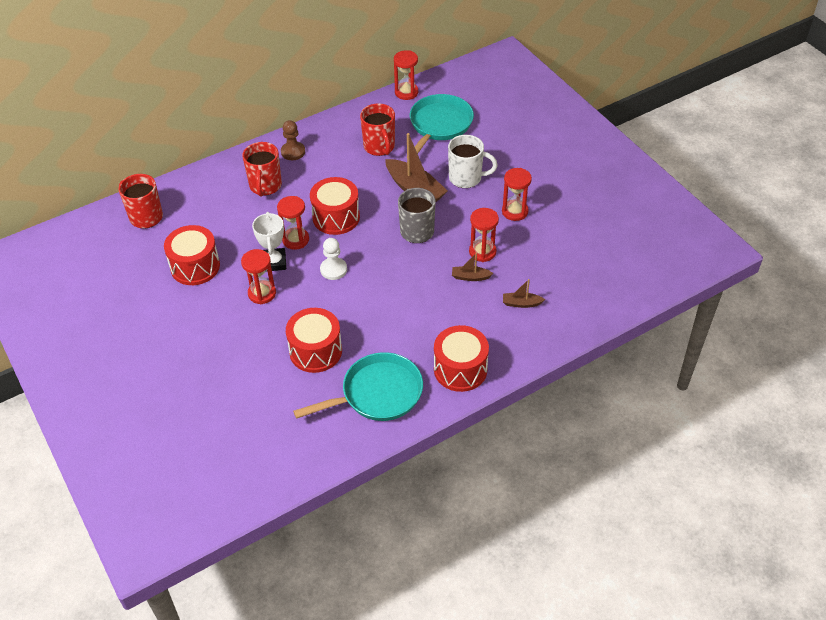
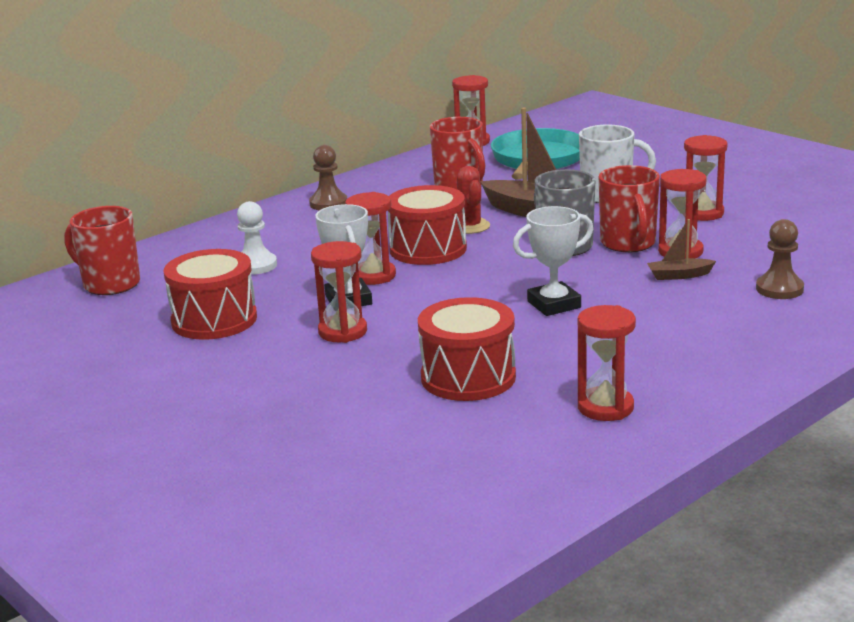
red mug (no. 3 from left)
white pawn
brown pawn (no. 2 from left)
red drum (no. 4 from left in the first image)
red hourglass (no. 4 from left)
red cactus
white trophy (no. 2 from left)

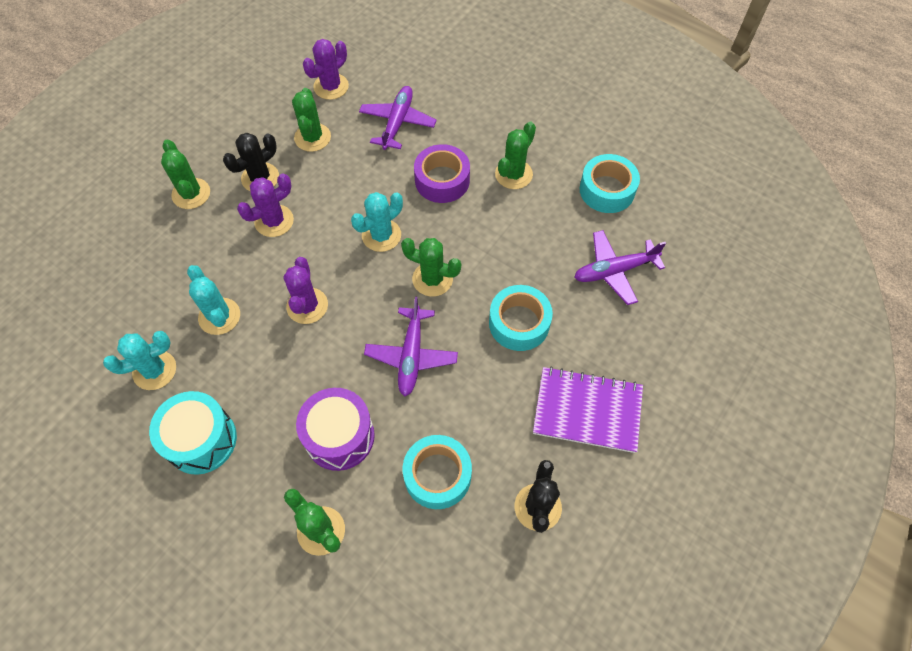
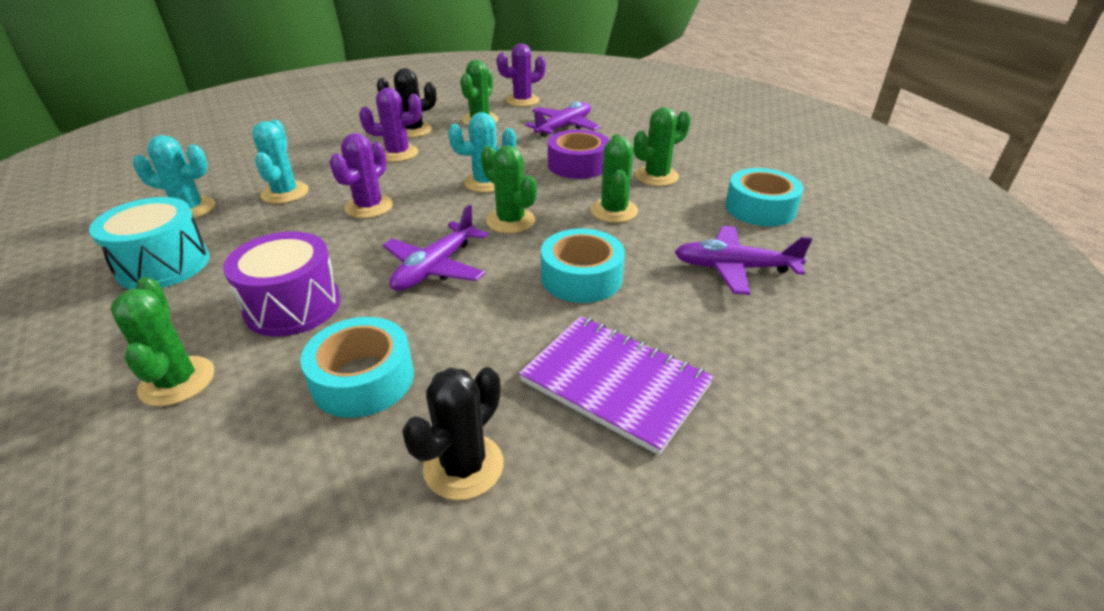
green cactus (no. 4 from left)

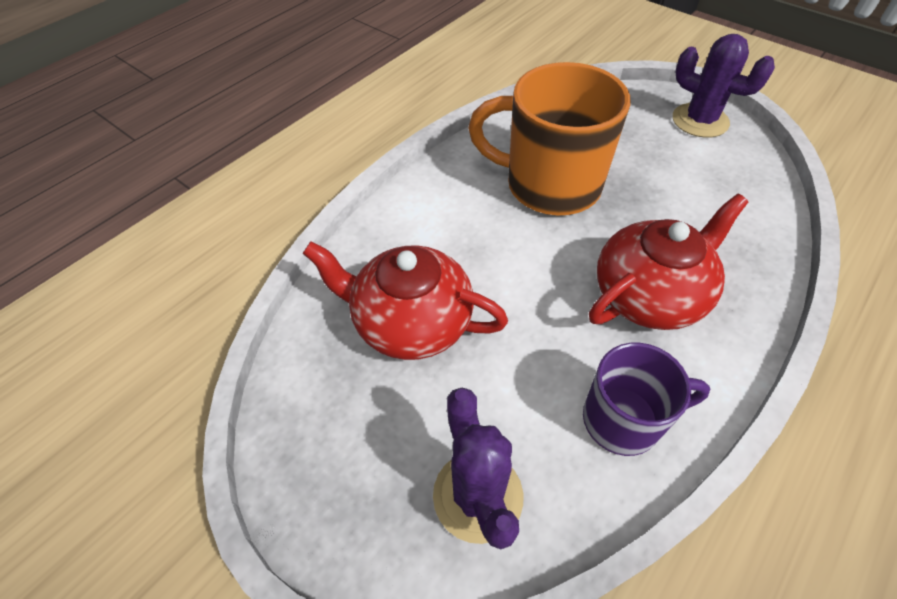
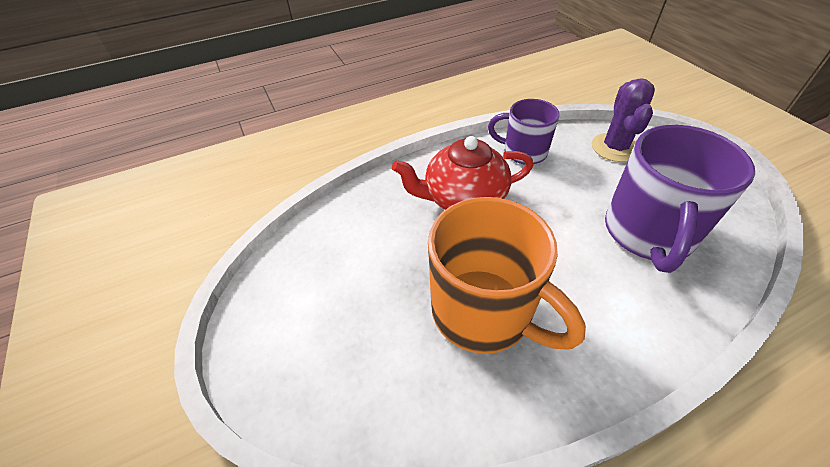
purple cactus (no. 2 from left in the first image)
purple mug (no. 2 from left)

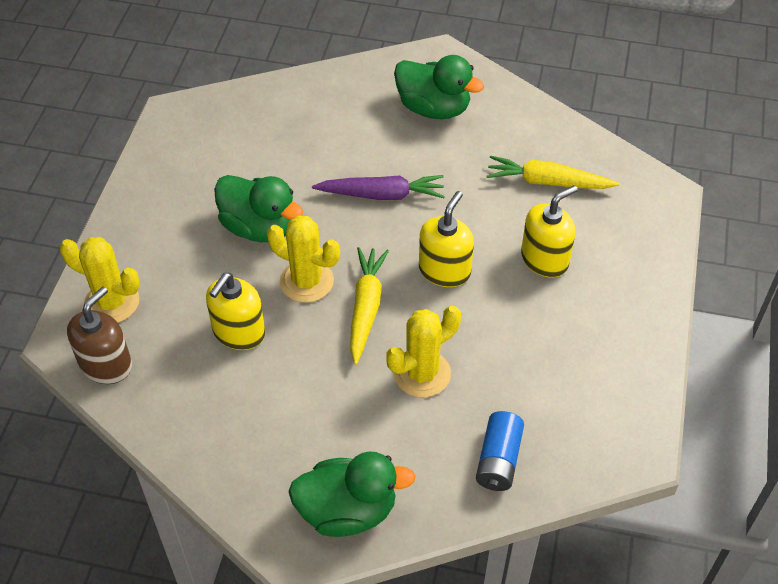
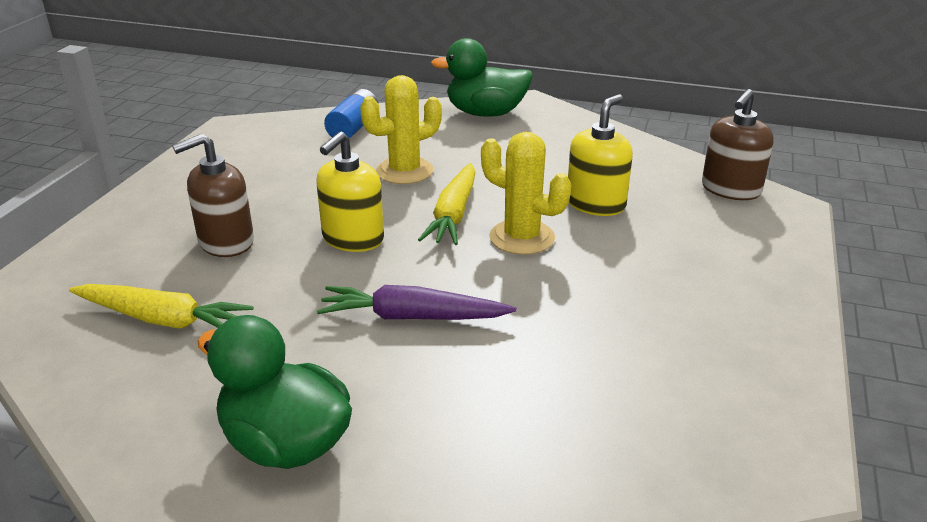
green duck (no. 1 from left in the first image)
brown soap dispenser (no. 1 from left)
yellow cactus (no. 1 from left in the first image)

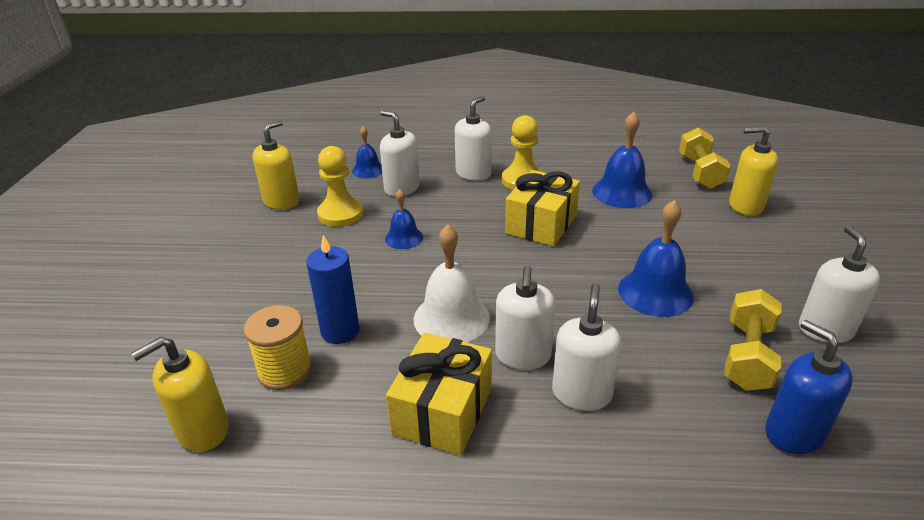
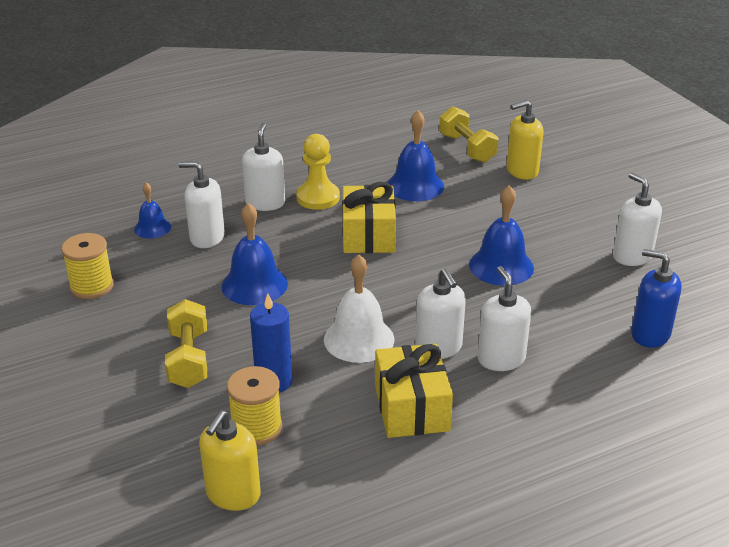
yellow spool (no. 1 from left)
yellow pawn (no. 1 from left in the first image)
blue bell (no. 2 from left)
yellow dumbbell (no. 1 from left)

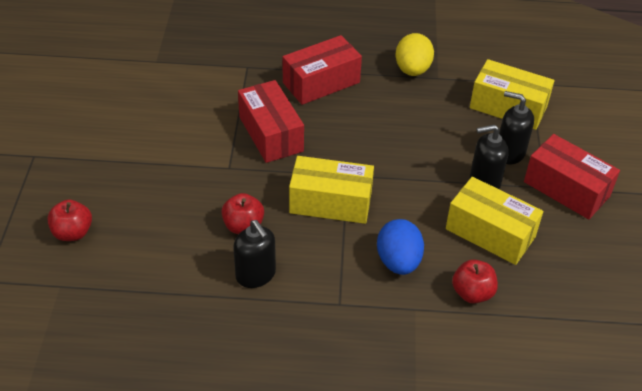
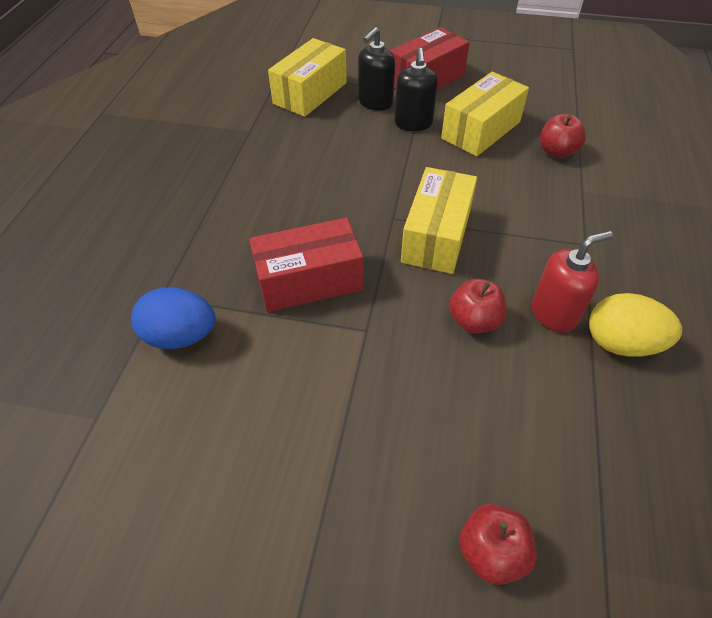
yellow egg
red box (no. 2 from left in the first image)
blue egg
red soap dispenser

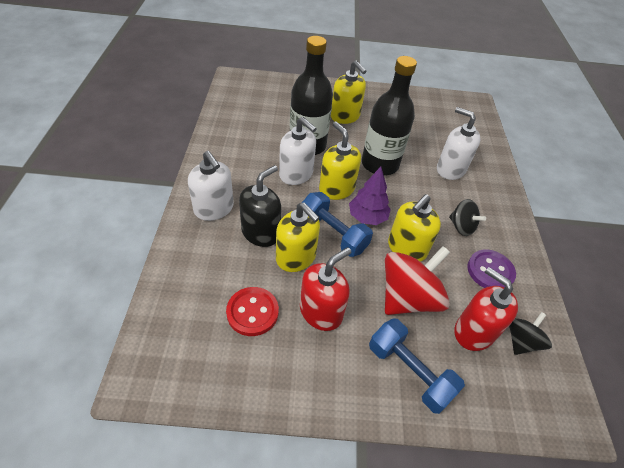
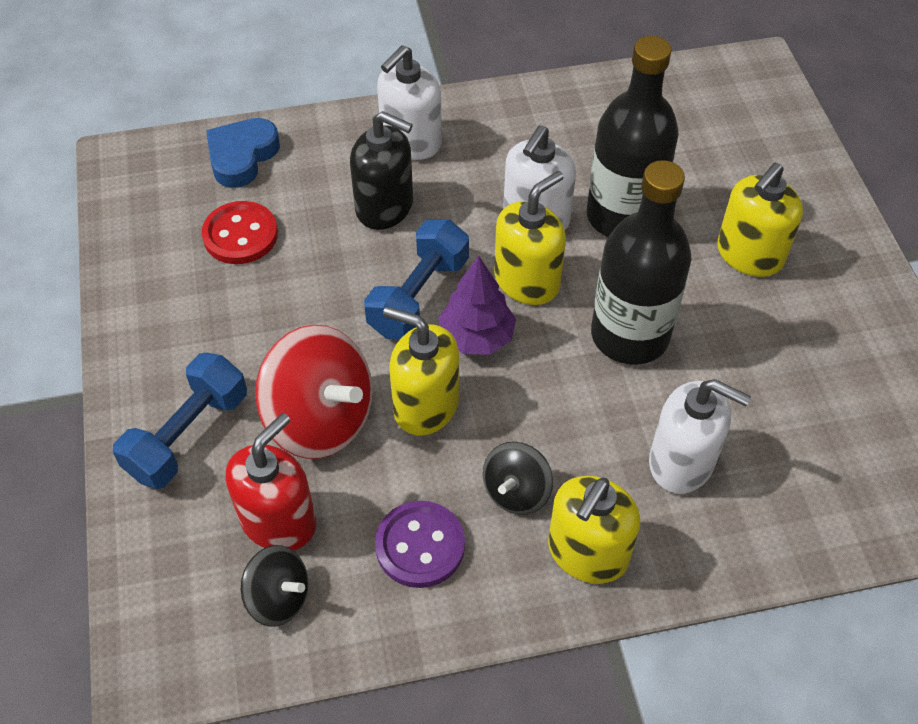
white soap dispenser (no. 3 from left)
yellow soap dispenser (no. 3 from left)
red soap dispenser (no. 1 from left in the first image)
blue heart

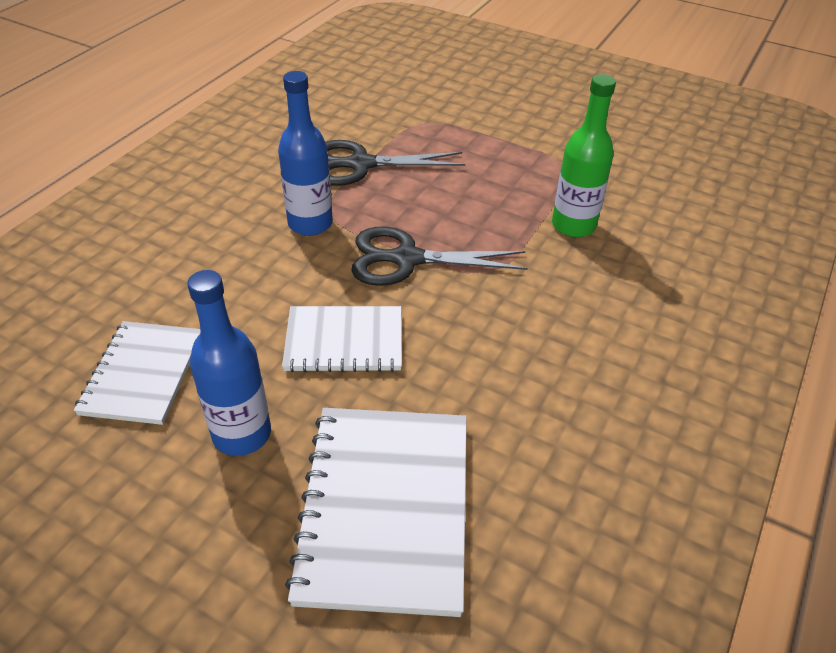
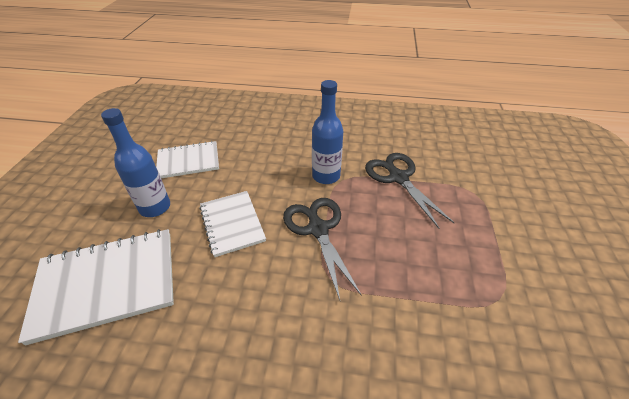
green bottle

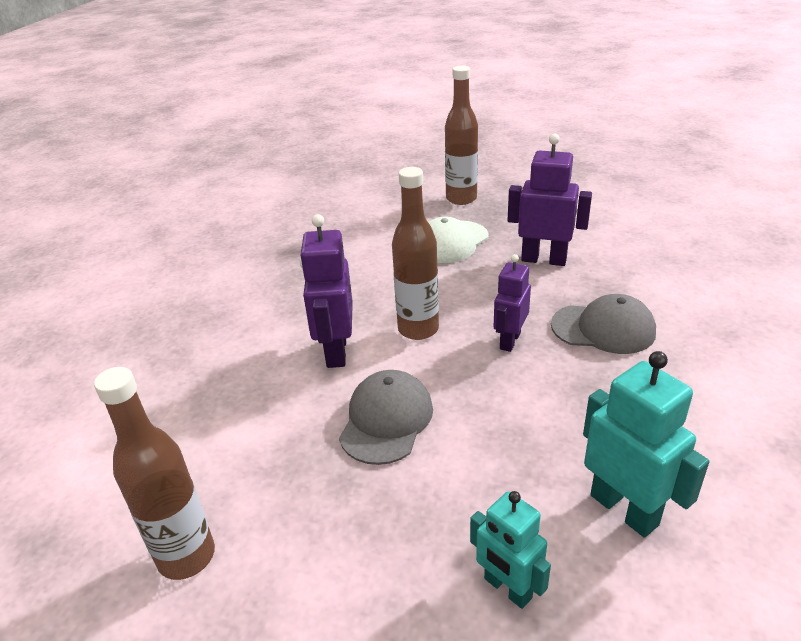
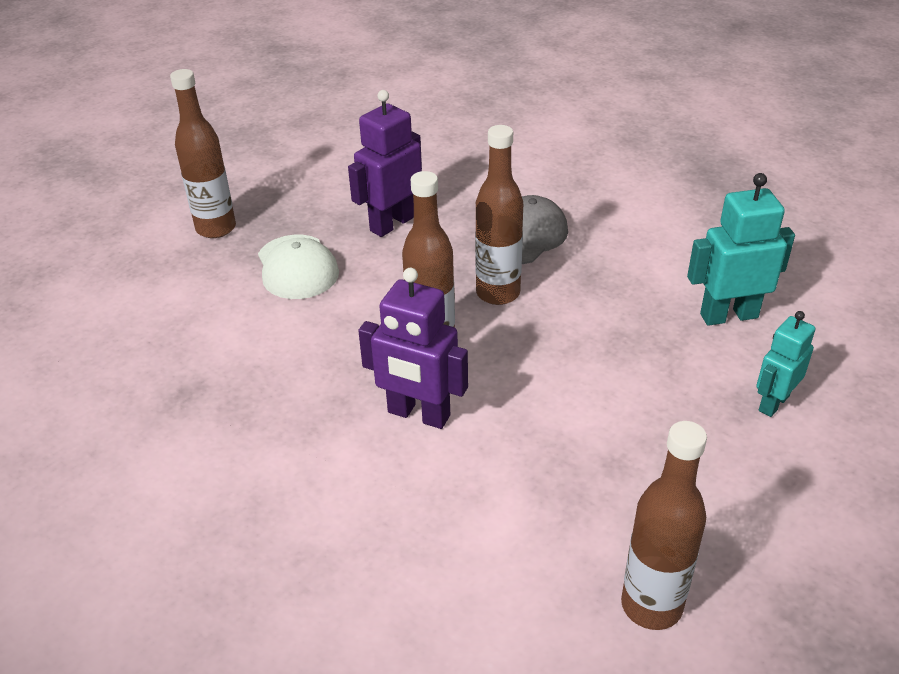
brown bottle (no. 3 from left)
grey cap (no. 1 from left in the first image)
turquoise robot (no. 2 from left)

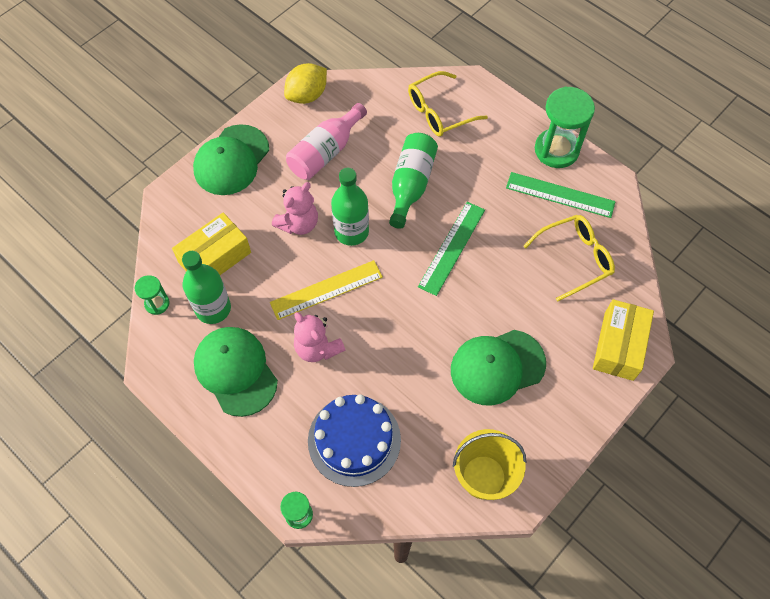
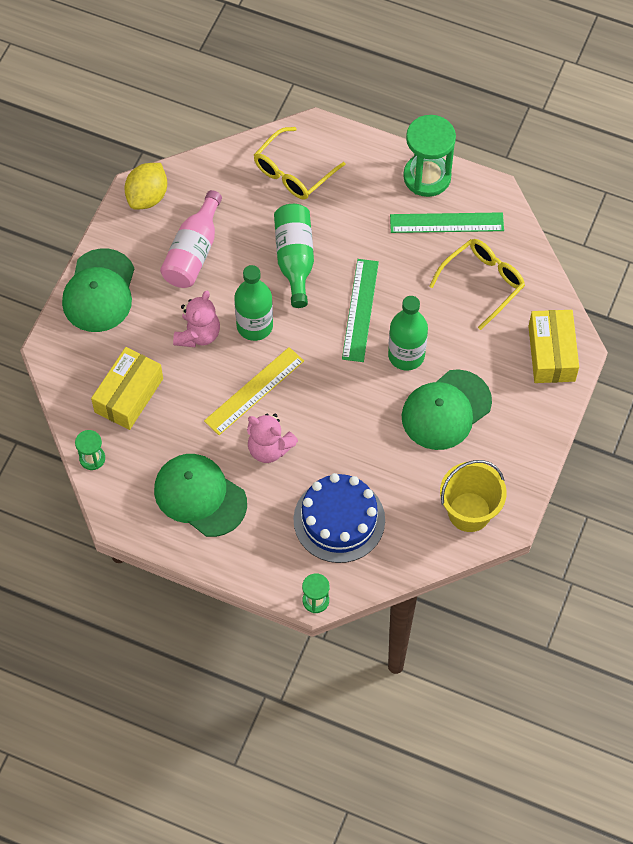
green bottle (no. 3 from left)

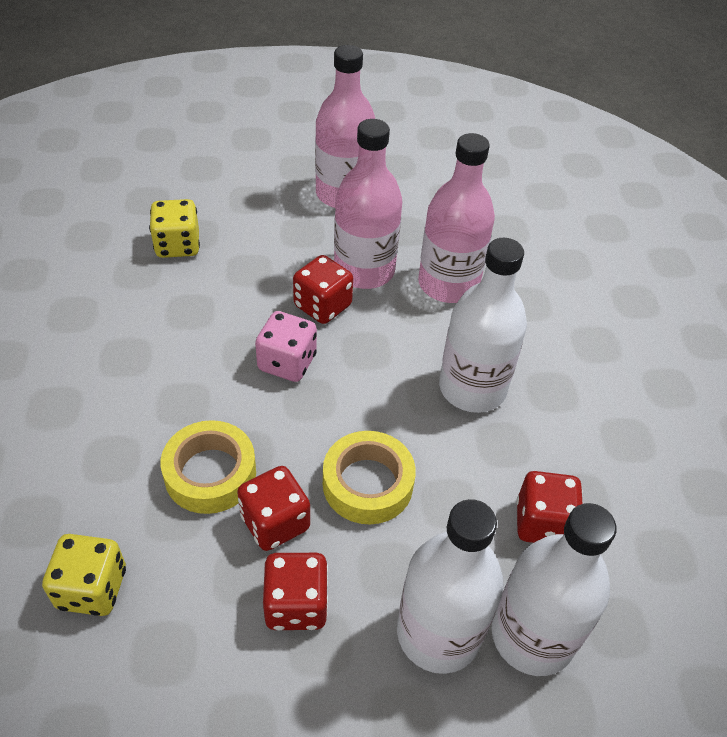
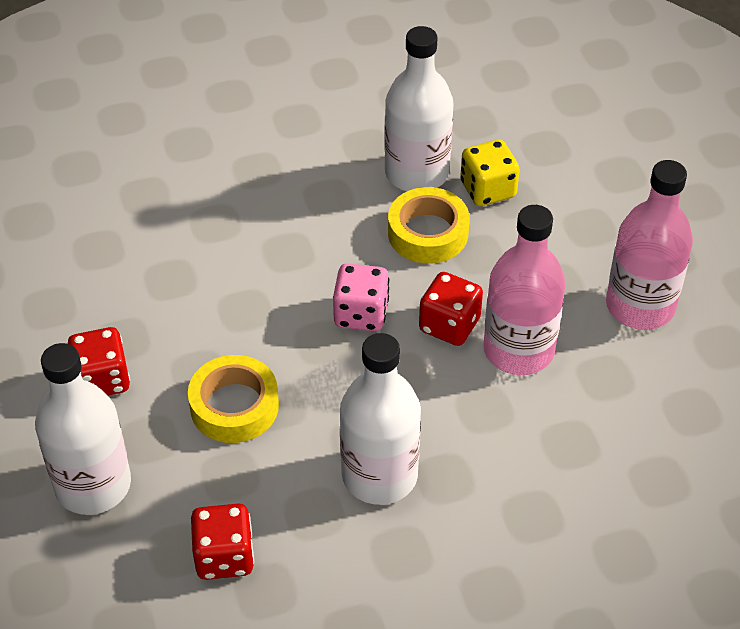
pink bottle (no. 3 from left in the first image)
yellow tape (no. 2 from left)
red dice (no. 1 from left in the first image)
white bottle (no. 3 from left)
yellow dice (no. 1 from left in the first image)

